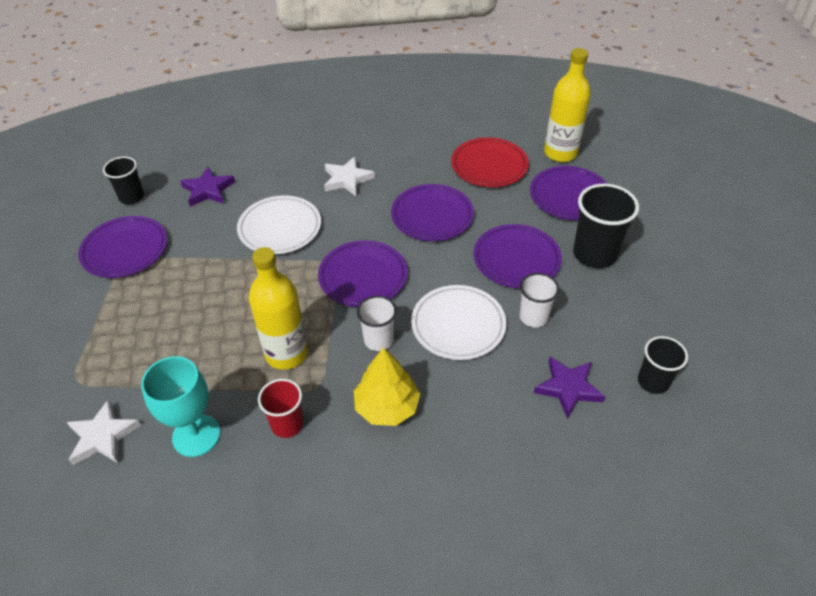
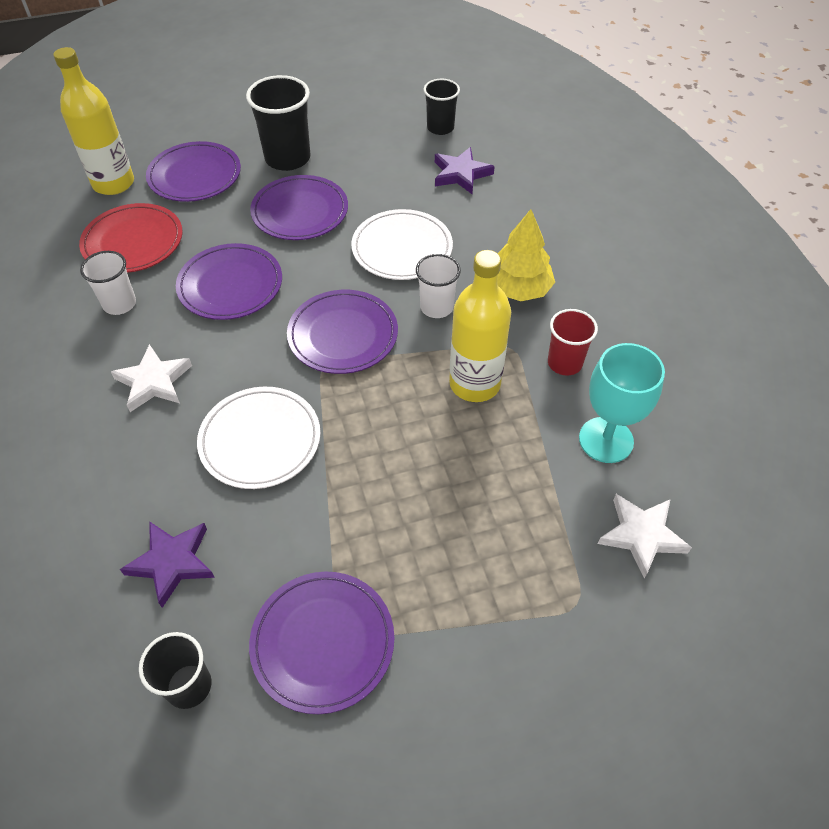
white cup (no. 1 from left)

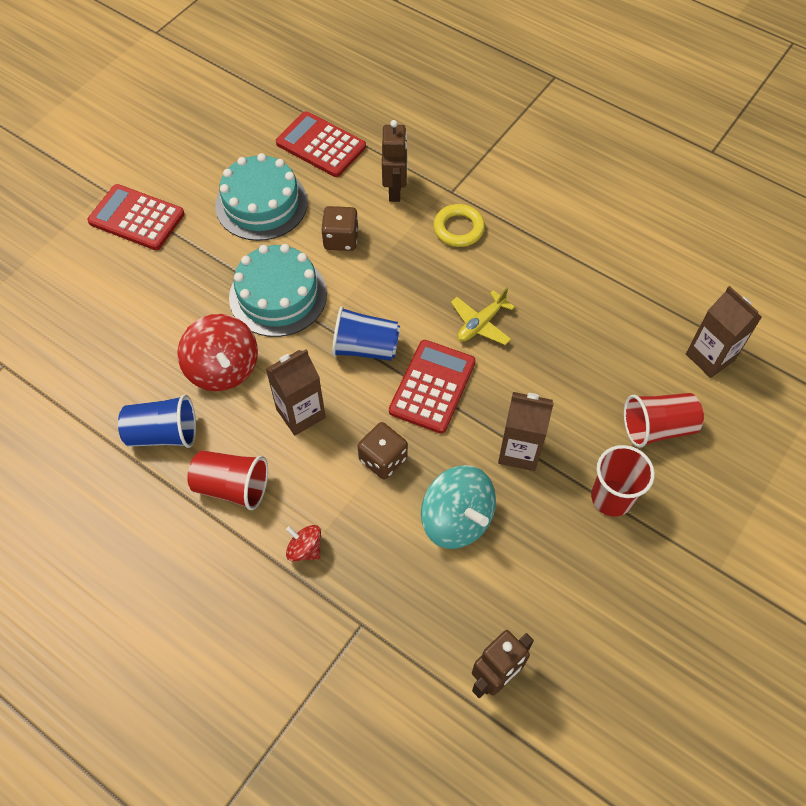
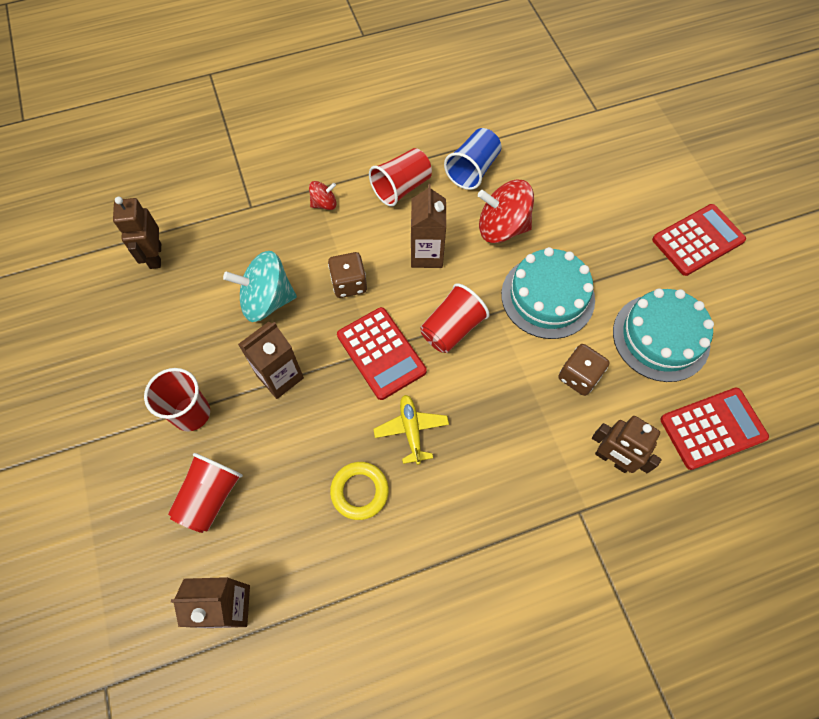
yellow ring
red cup (no. 4 from left)

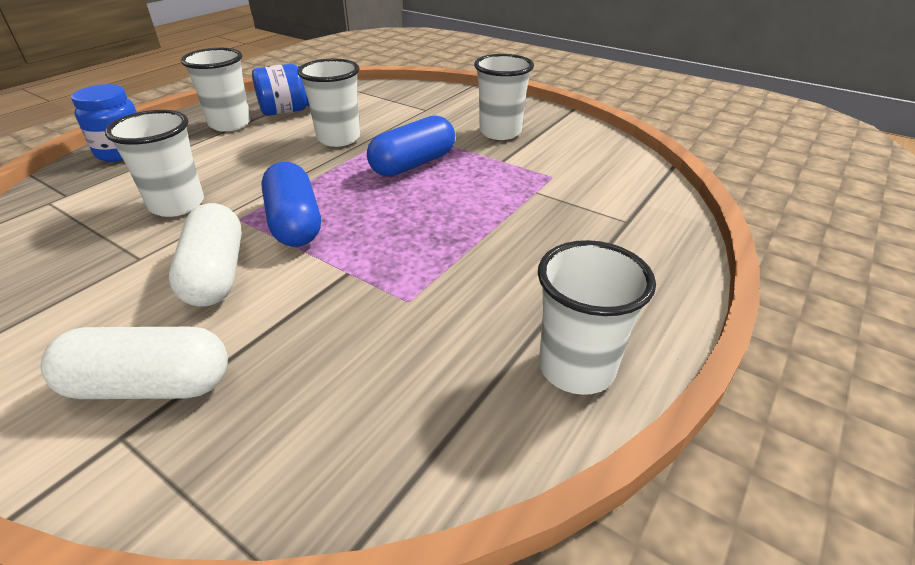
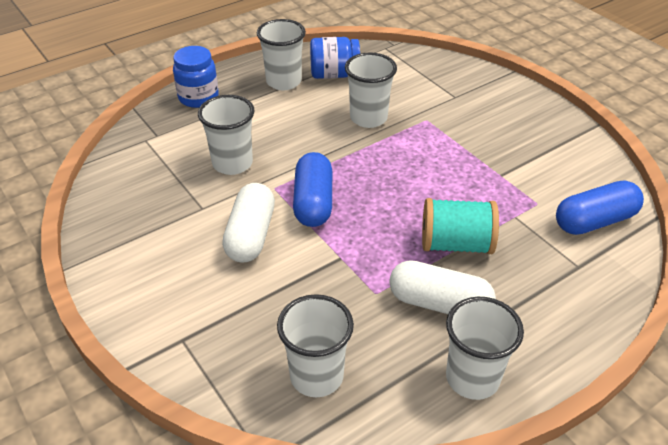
white cup (no. 3 from left)
blue capsule (no. 2 from left)
white capsule (no. 2 from left)
turquoise spool

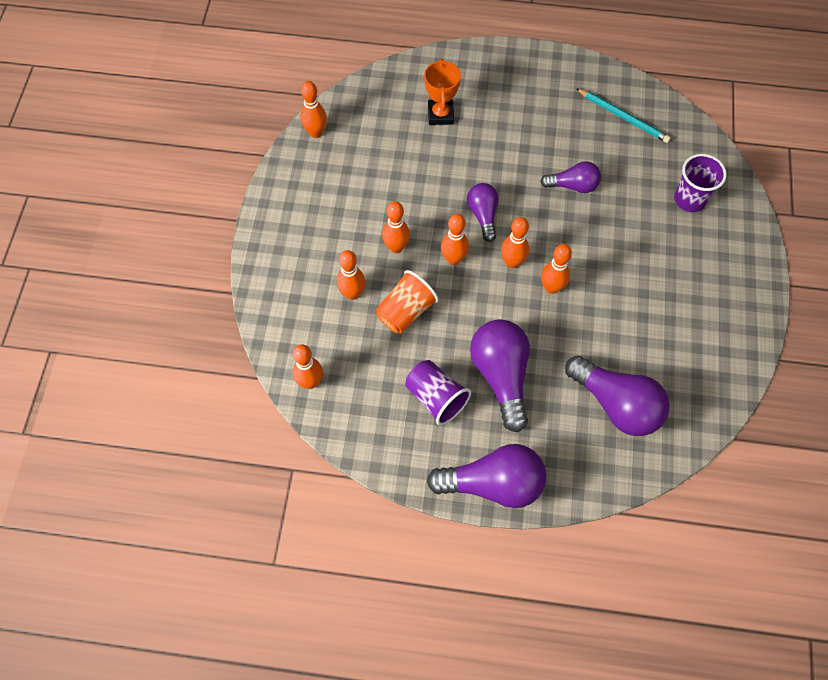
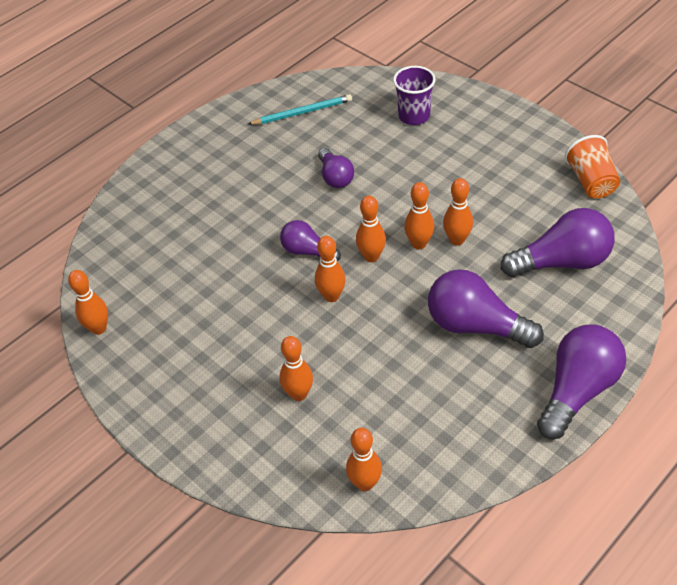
orange trophy
purple light bulb (no. 2 from left)
orange bowling pin (no. 7 from left)
orange cup
purple cup (no. 1 from left in the first image)

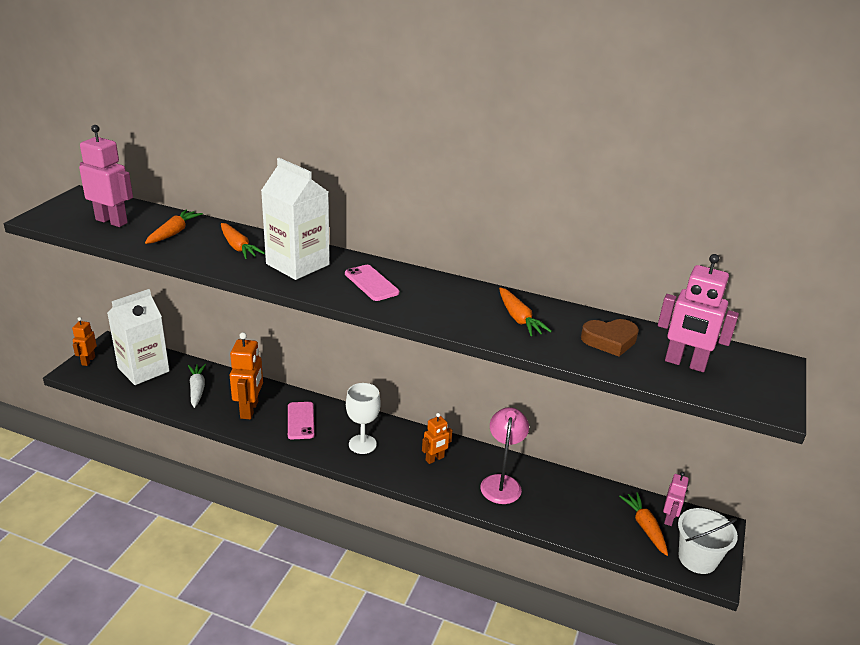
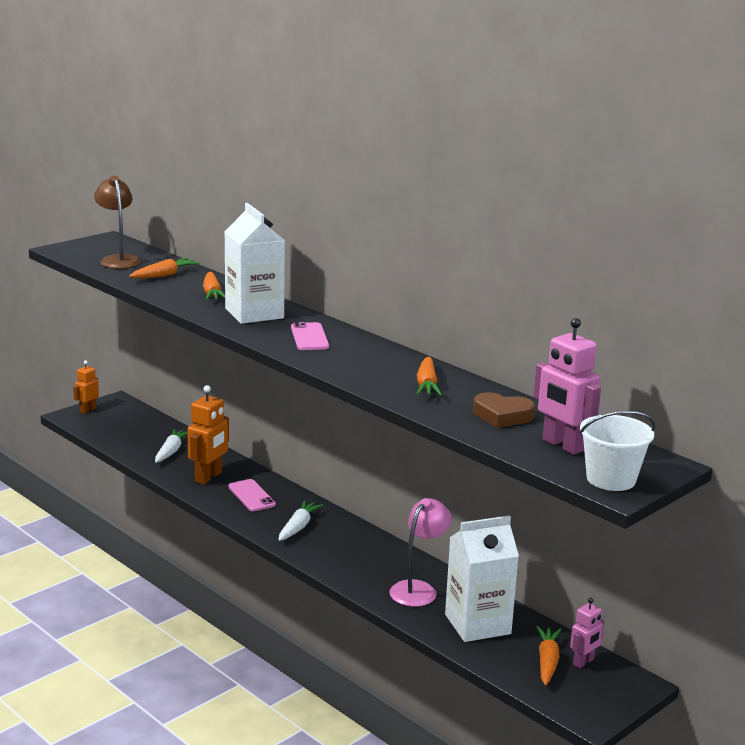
brown lamp
white carton (no. 2 from left)
white carrot (no. 2 from left)
pink phone (no. 1 from left)
orange robot (no. 3 from left in the first image)
white bucket

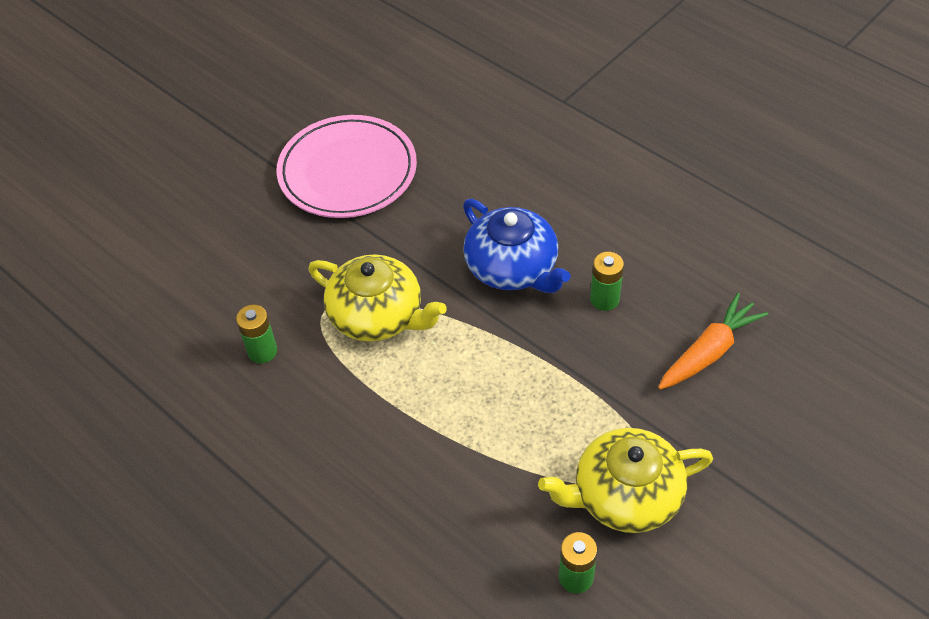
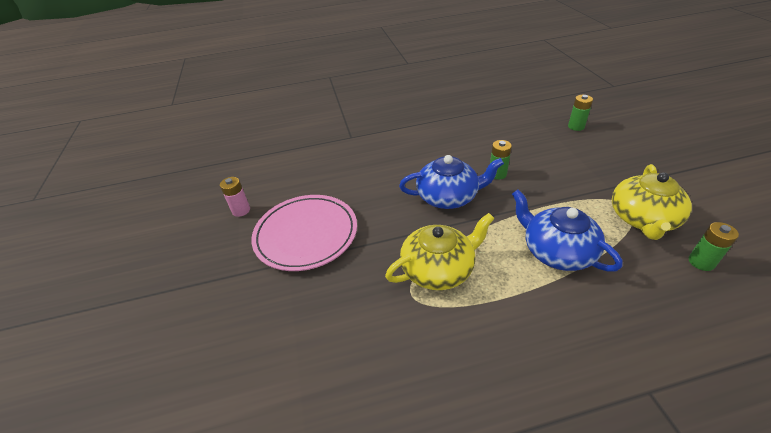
orange carrot
green battery (no. 2 from left)
pink battery
blue teapot (no. 2 from left)

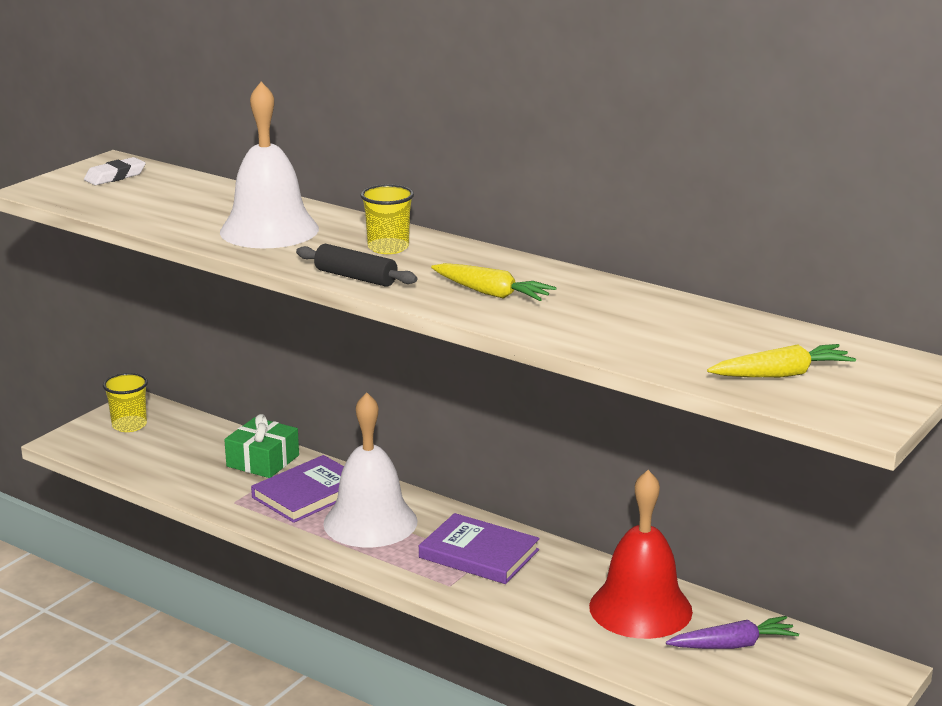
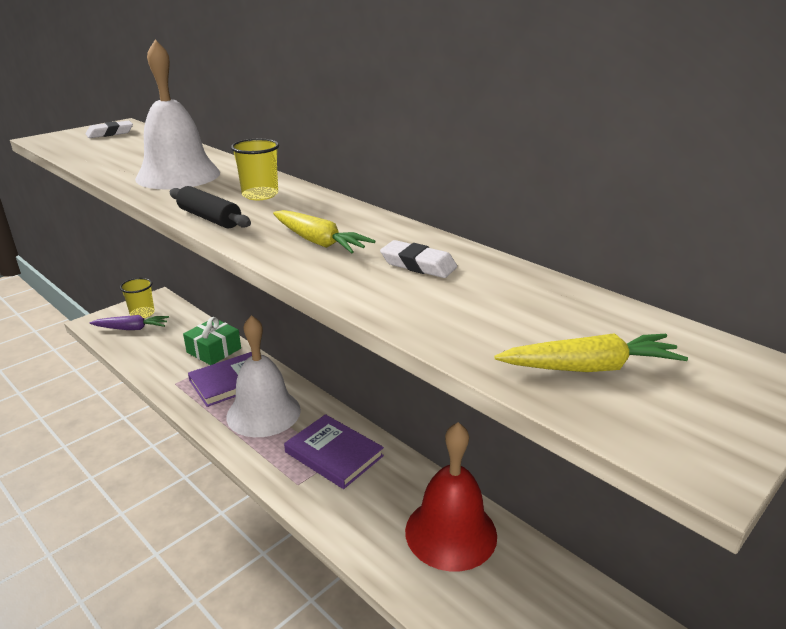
purple carrot
white eraser (no. 2 from left)

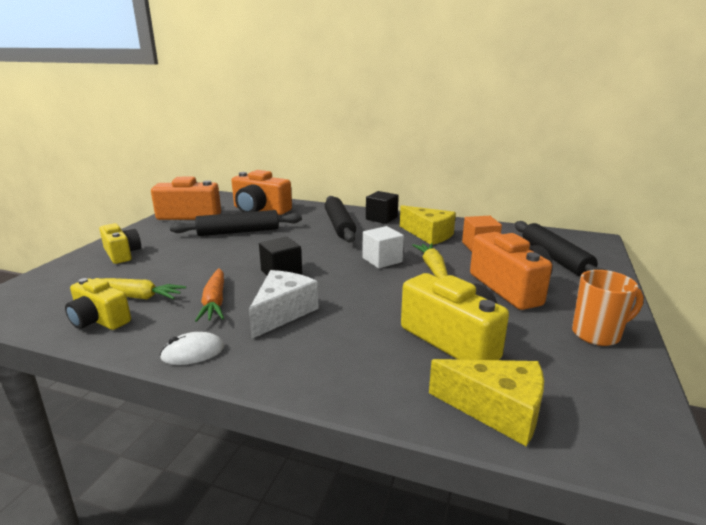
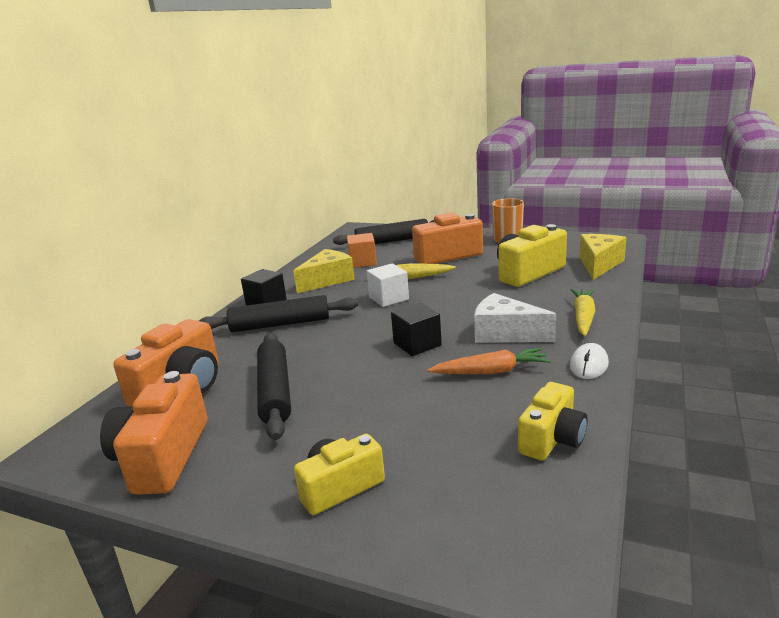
yellow carrot (no. 2 from left)
white mouse

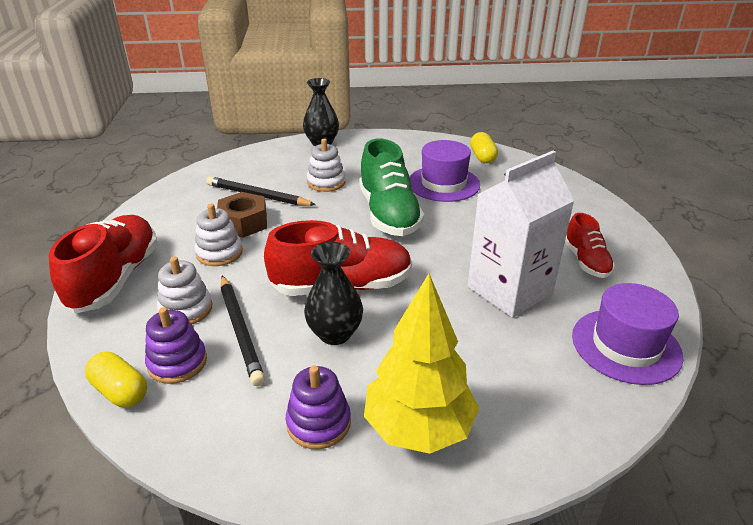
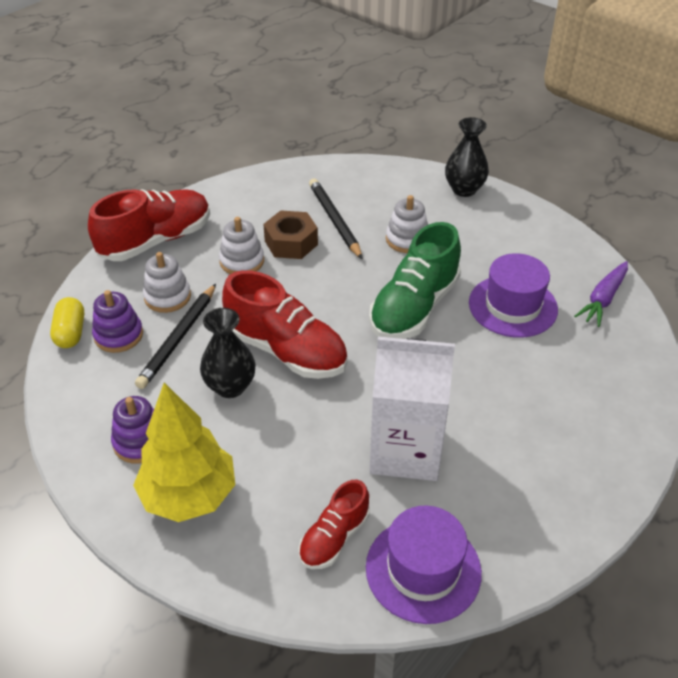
purple carrot
red shoe (no. 3 from left)

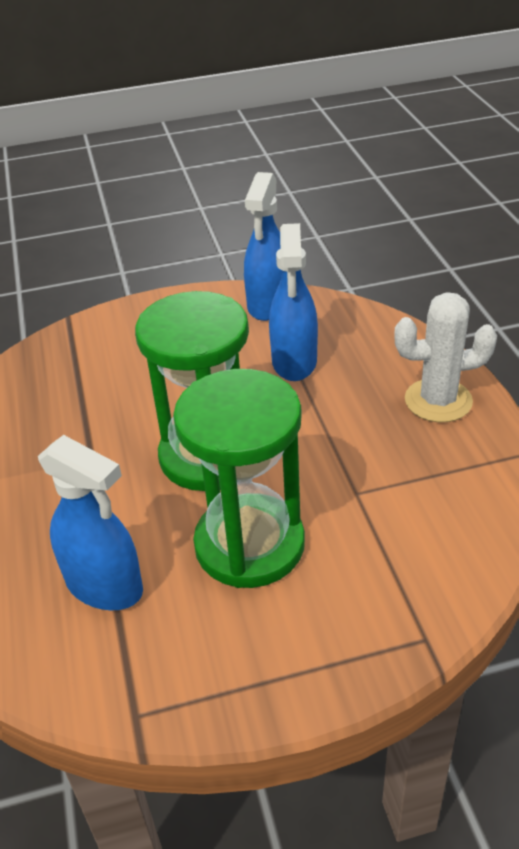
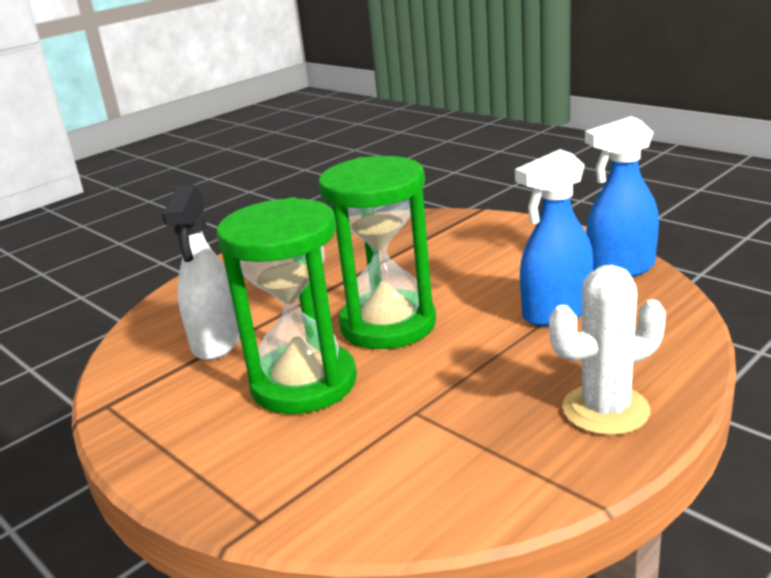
white cactus
white spray bottle

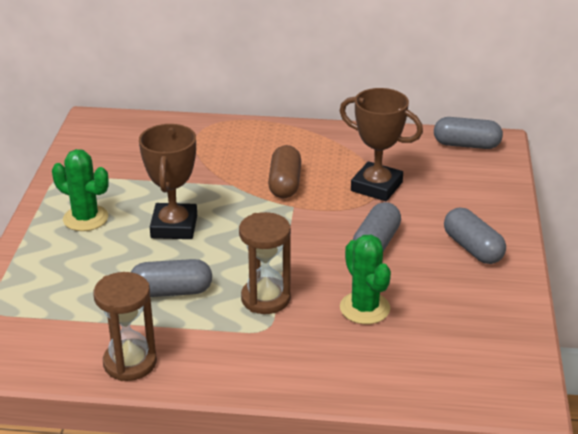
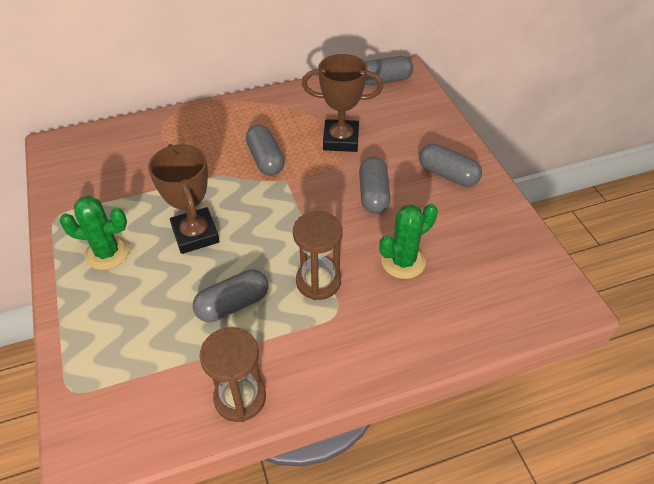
grey capsule (no. 2 from left)
green cactus (no. 2 from left)

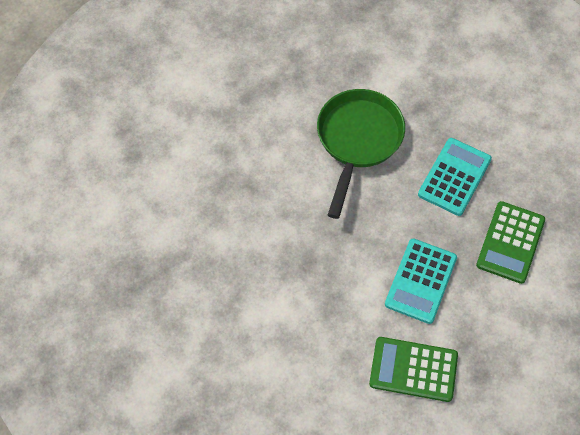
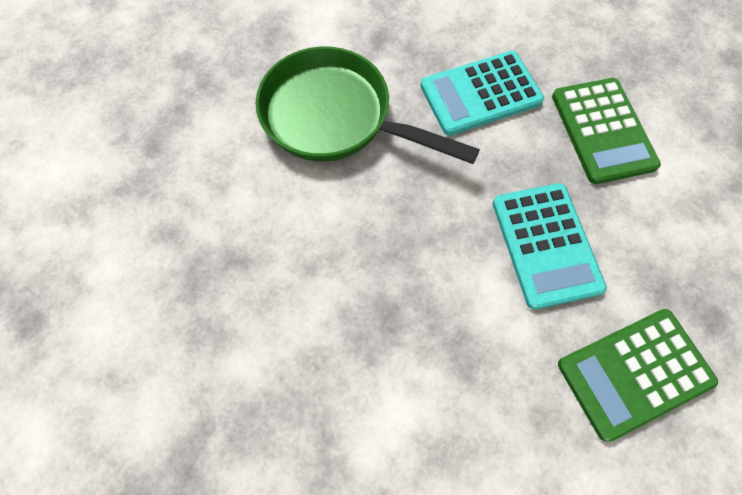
green pan
turquoise calculator (no. 1 from left)

